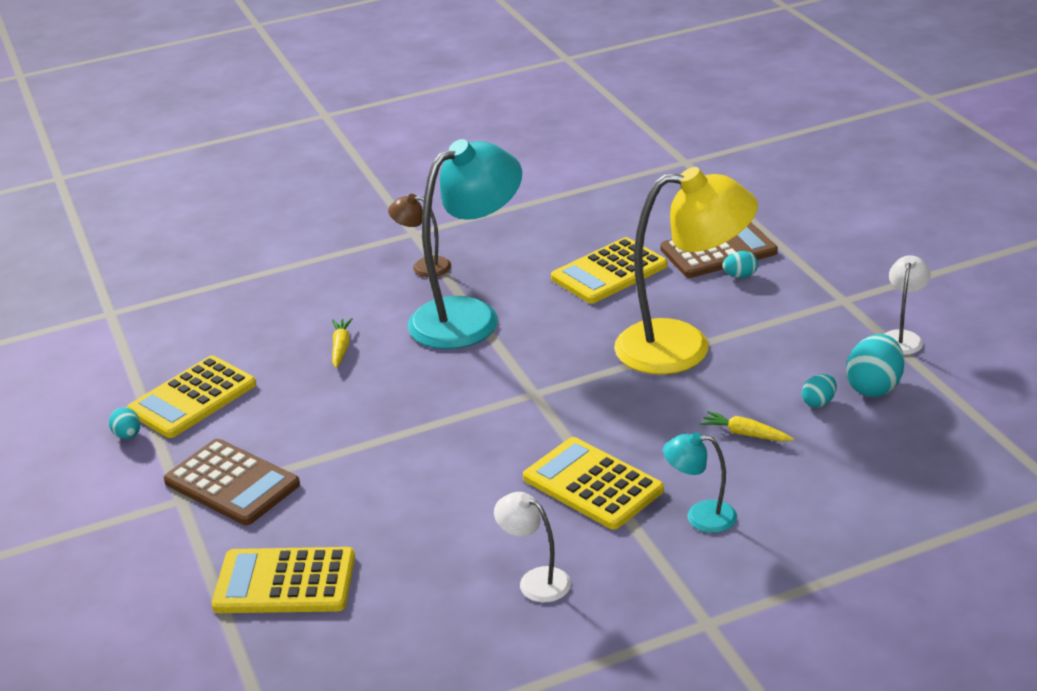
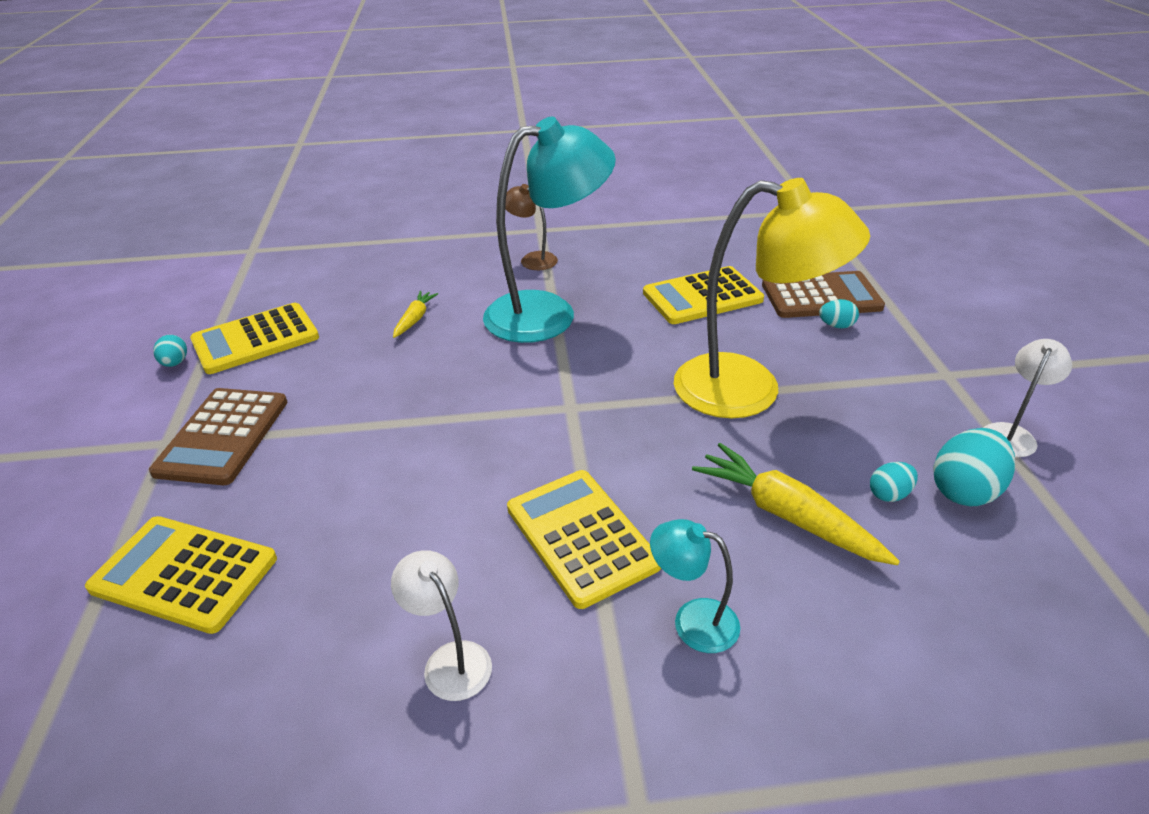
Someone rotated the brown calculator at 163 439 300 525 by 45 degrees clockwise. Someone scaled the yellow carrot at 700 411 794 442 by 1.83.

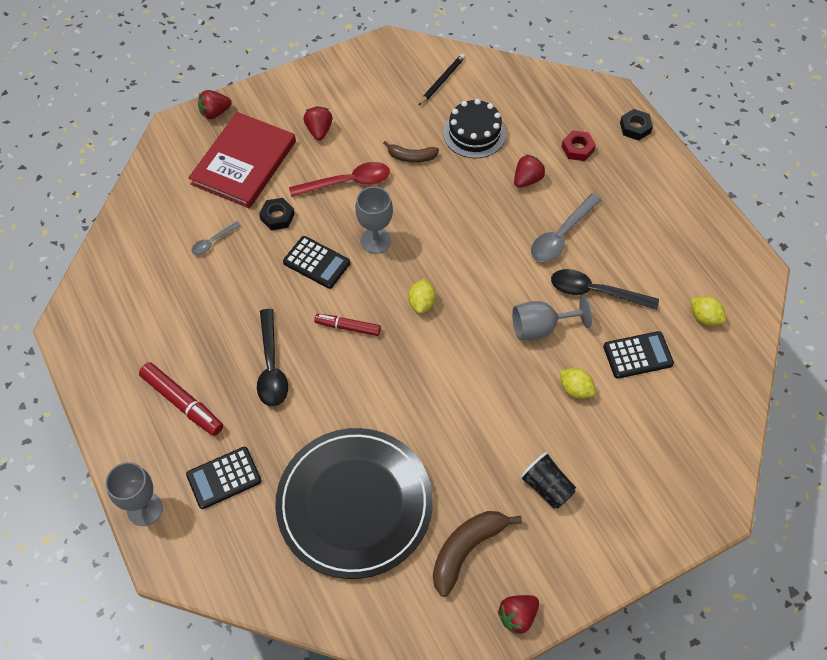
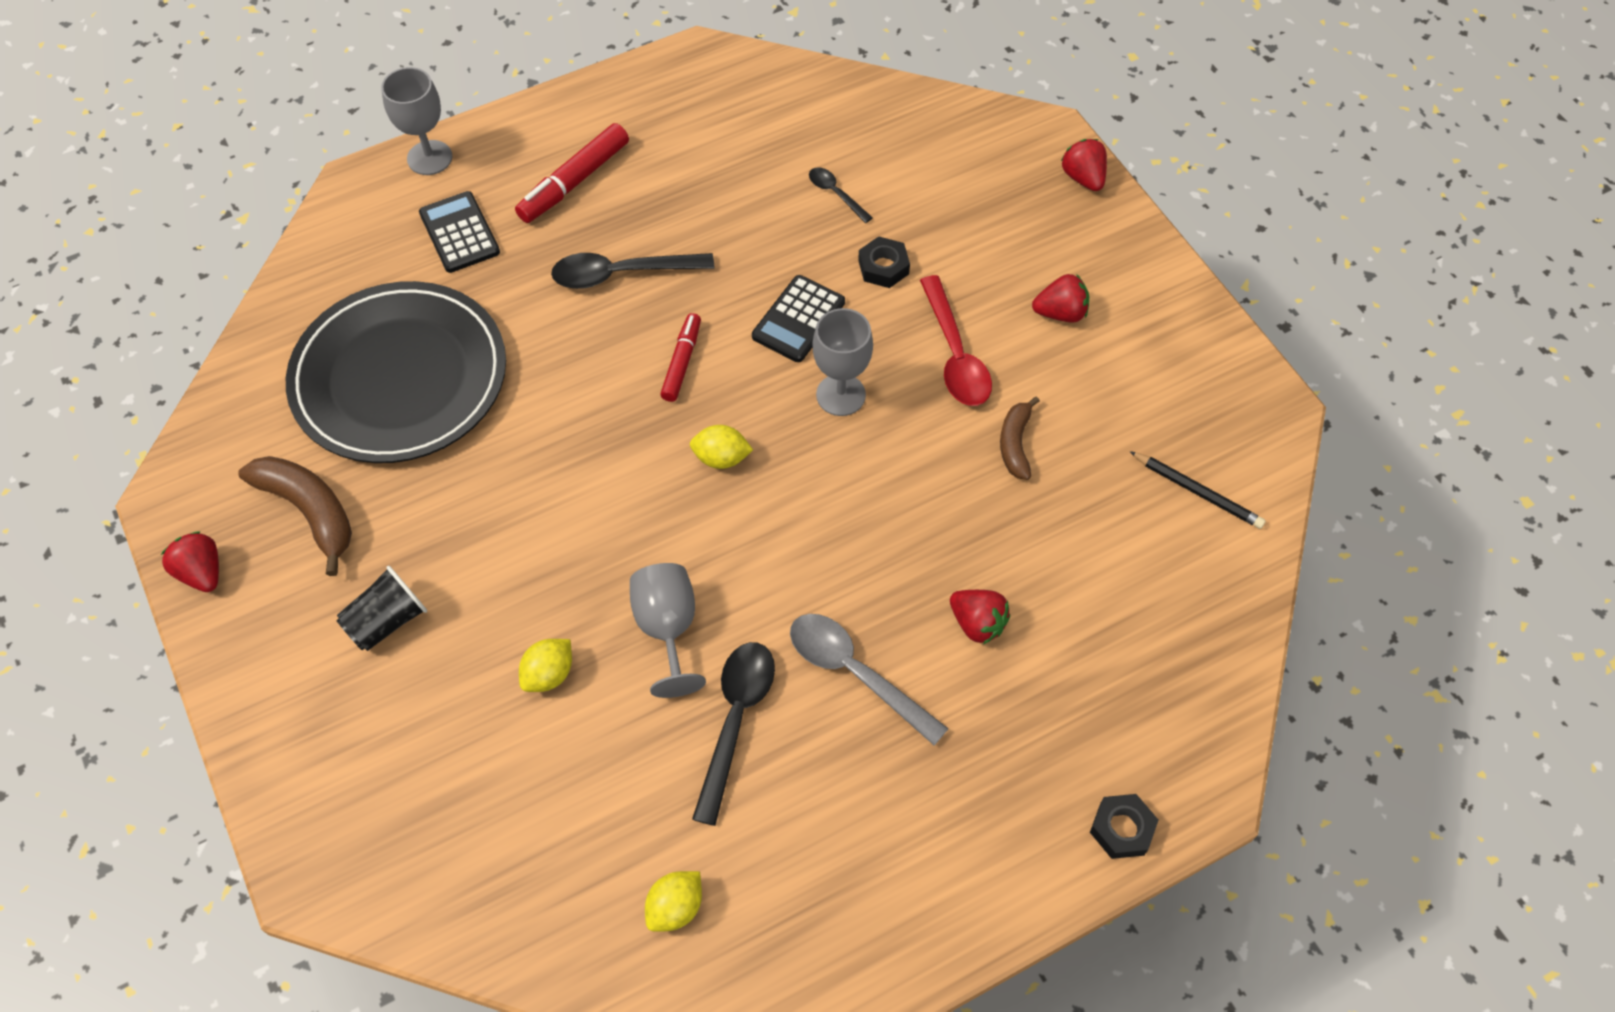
Someone took away the red book at 189 112 296 208. Someone took away the black cake at 443 99 506 158. Someone took away the red nut at 561 130 596 161. Someone took away the black calculator at 603 331 674 379. Someone repainted the grey spoon at 192 221 241 255, which became the black spoon at 809 167 873 223.

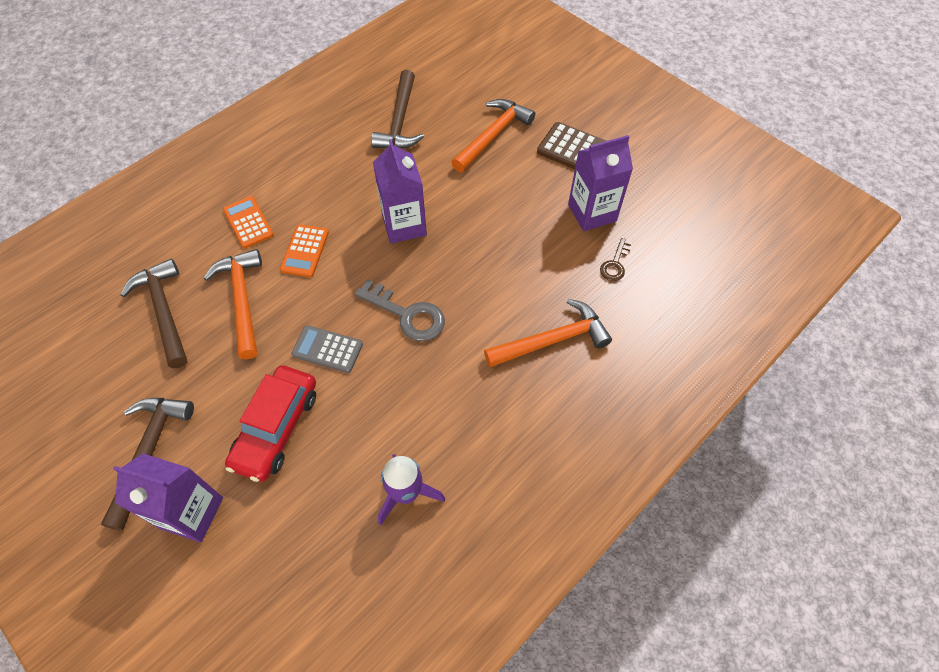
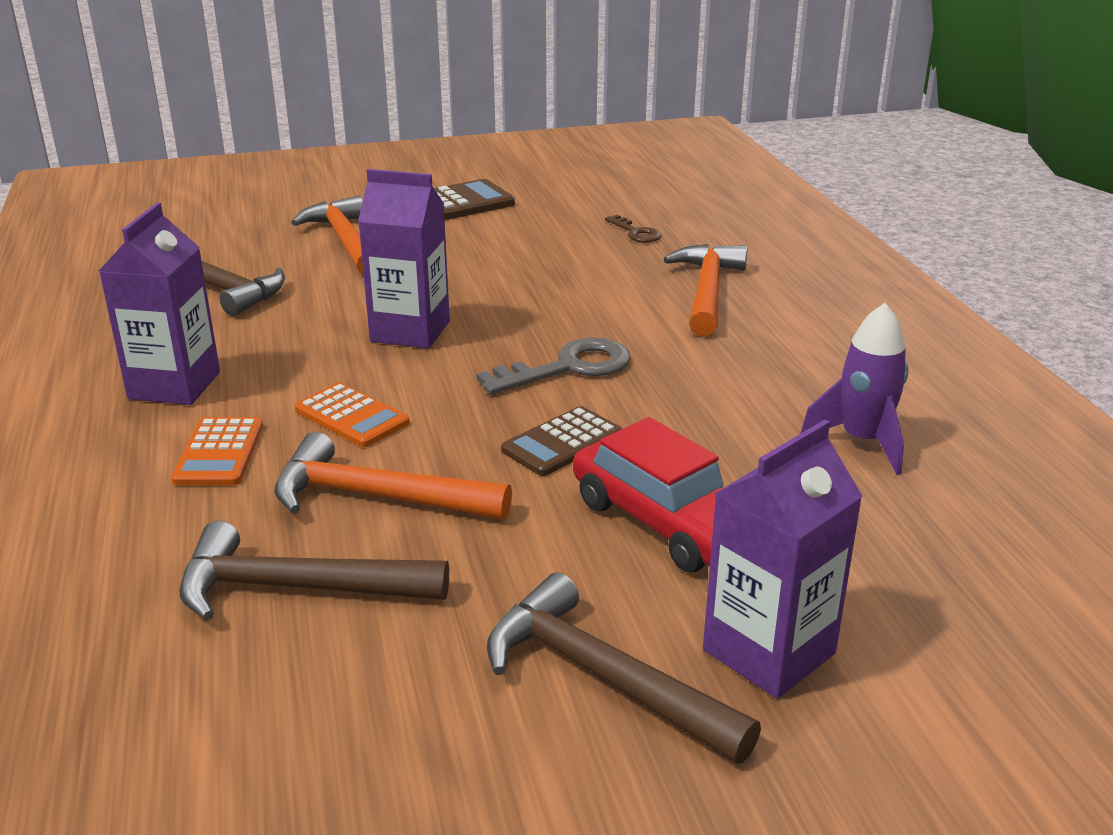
Someone carried the purple carton from 568 135 633 231 to 99 203 220 405. Someone repainted the grey calculator at 291 325 363 373, which became the brown calculator at 501 406 622 476. Someone rotated the orange calculator at 223 196 274 249 by 90 degrees counterclockwise.

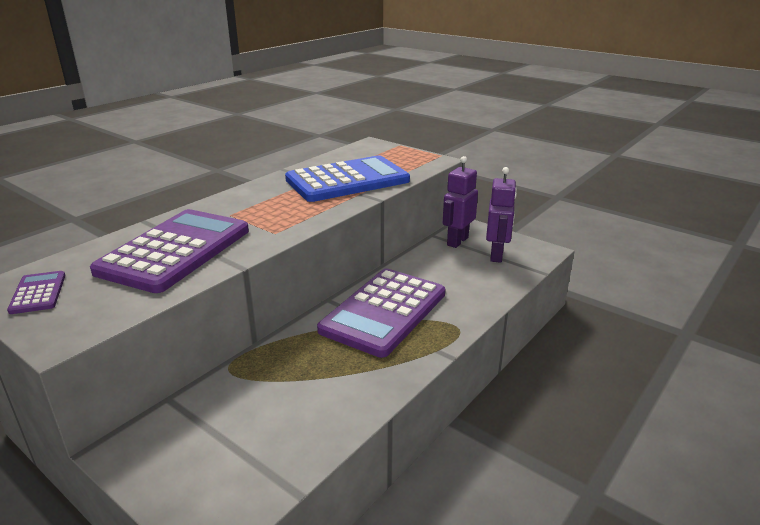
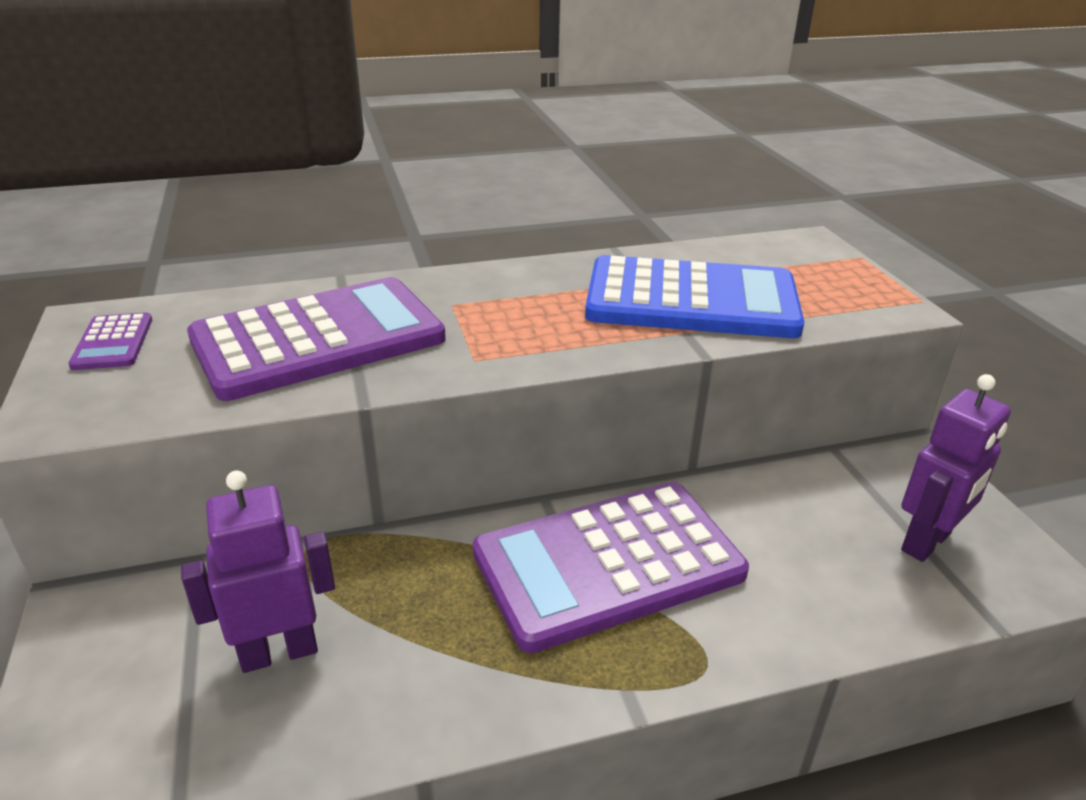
Someone carried the purple robot from 443 156 478 248 to 181 470 335 673. Someone rotated the purple calculator at 7 271 65 314 by 150 degrees clockwise.

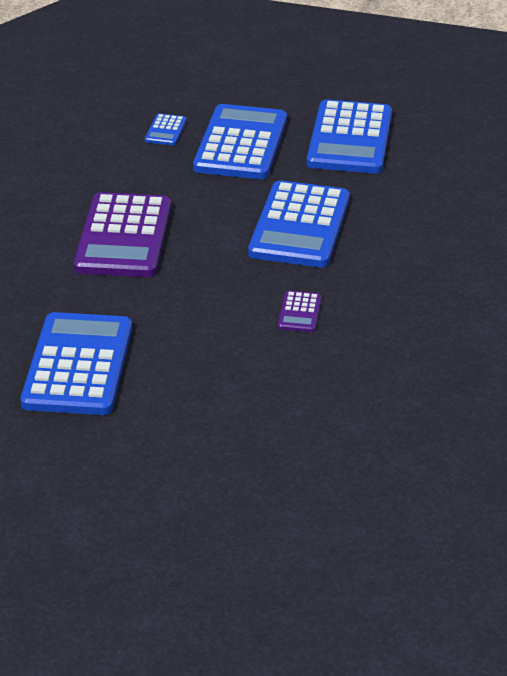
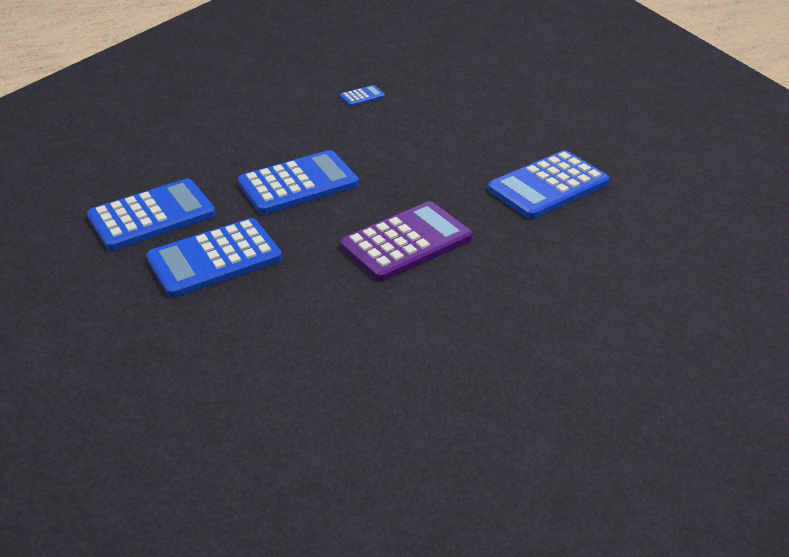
Someone took away the purple calculator at 278 290 321 332. Someone carried the blue calculator from 145 113 187 145 to 340 85 385 106.

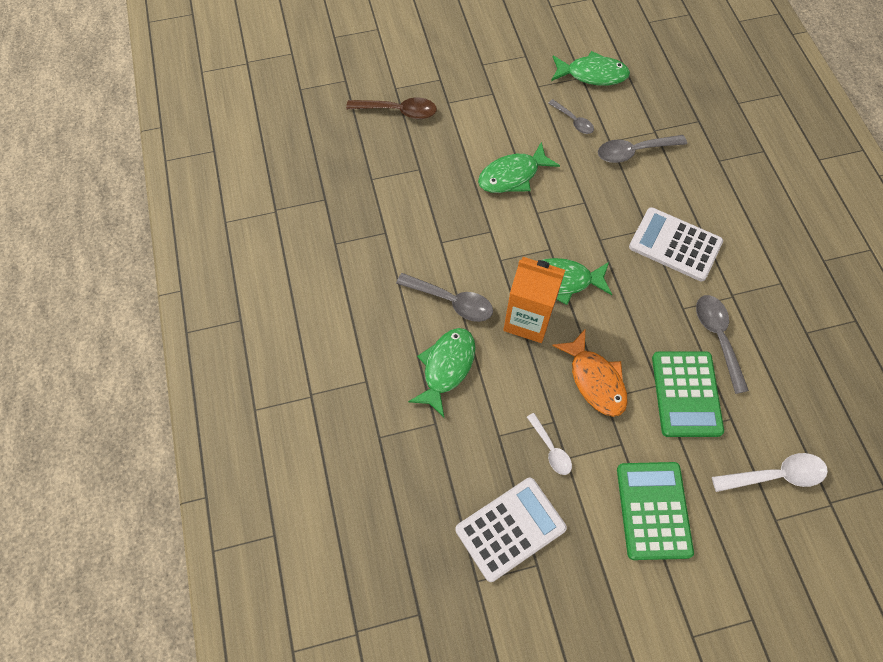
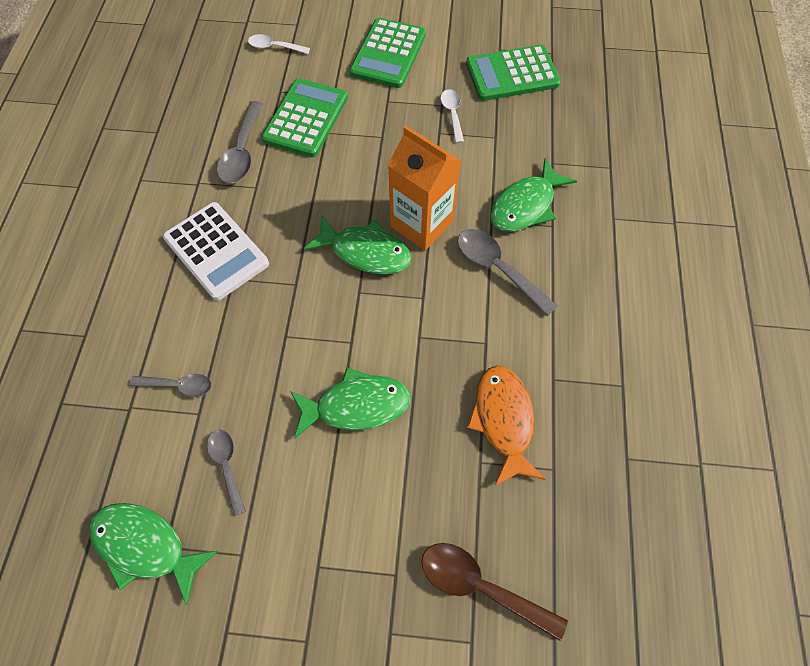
Someone carried the orange fish from 552 329 628 417 to 467 366 546 486. Someone repainted the white calculator at 455 478 567 582, which became the green calculator at 466 45 561 101. Someone scaled the grey spoon at 598 135 687 163 by 0.63. Someone scaled the white spoon at 712 453 828 492 by 0.63.

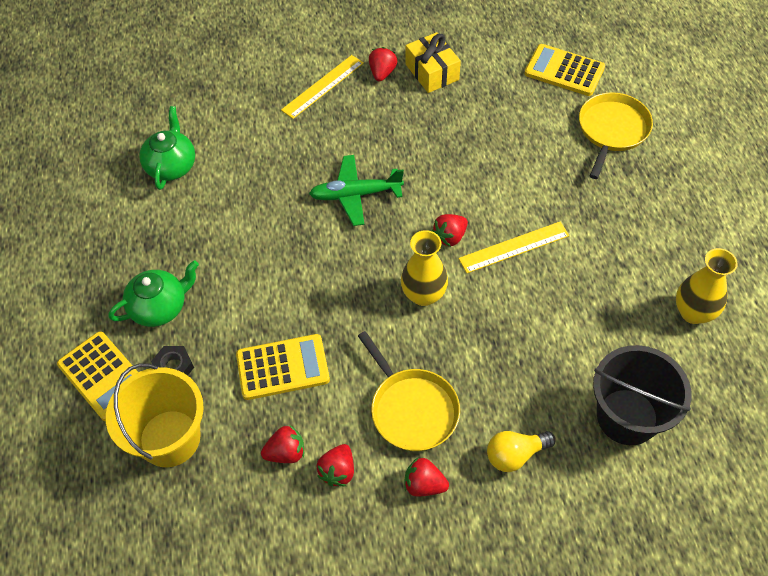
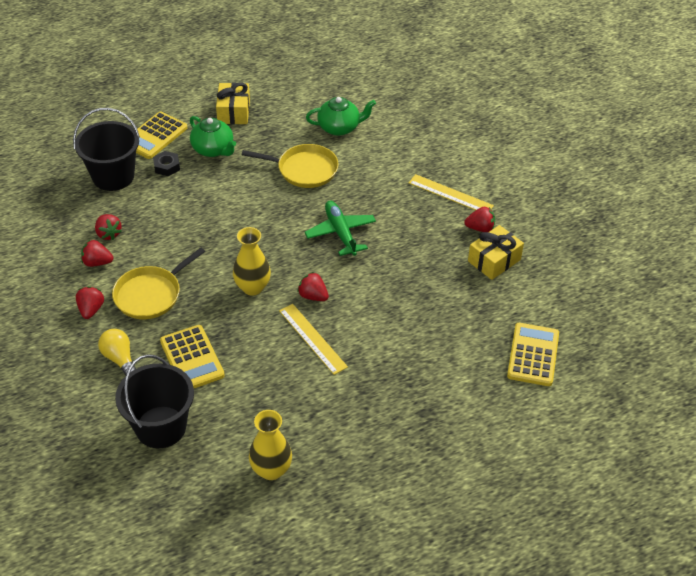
Someone put down the yellow gift at 216 83 250 124. Someone carried the yellow calculator from 236 334 330 400 to 160 325 225 388. Someone carried the yellow pan from 579 92 653 179 to 242 144 339 188. Someone repainted the yellow bucket at 106 363 204 467, which became the black bucket at 73 108 140 191.

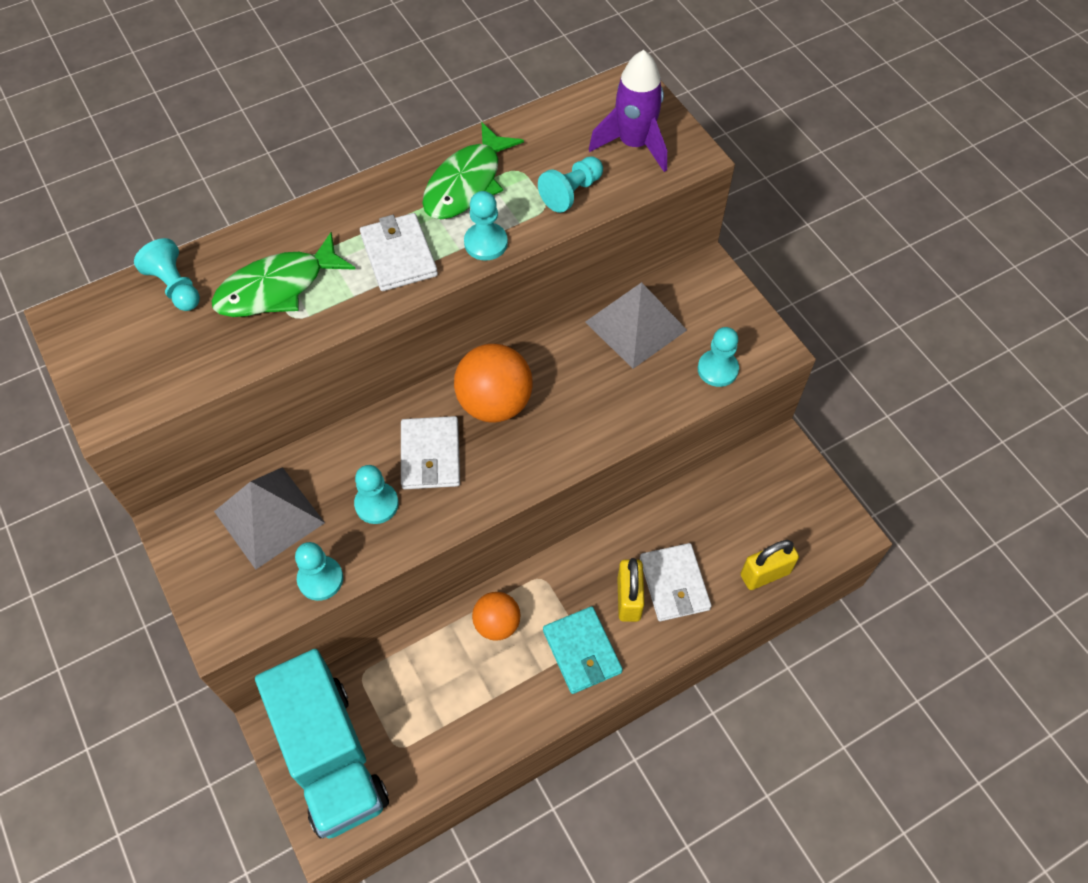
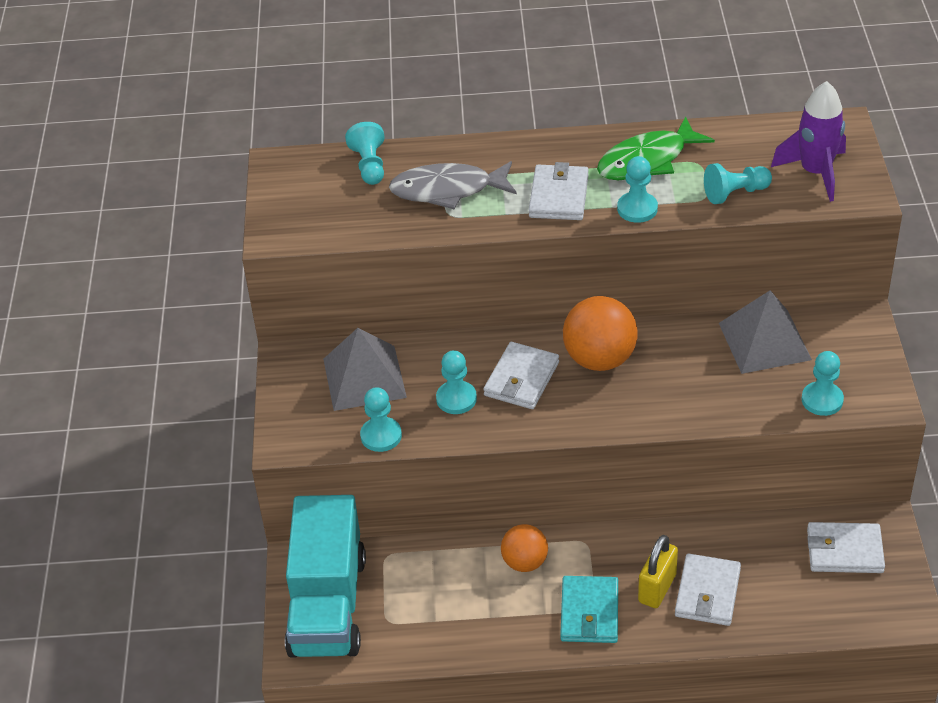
Someone took away the yellow padlock at 740 540 799 590. Someone put down the white wallet at 807 522 885 573. Someone repainted the green fish at 211 232 356 317, which became the grey fish at 389 161 517 210.

